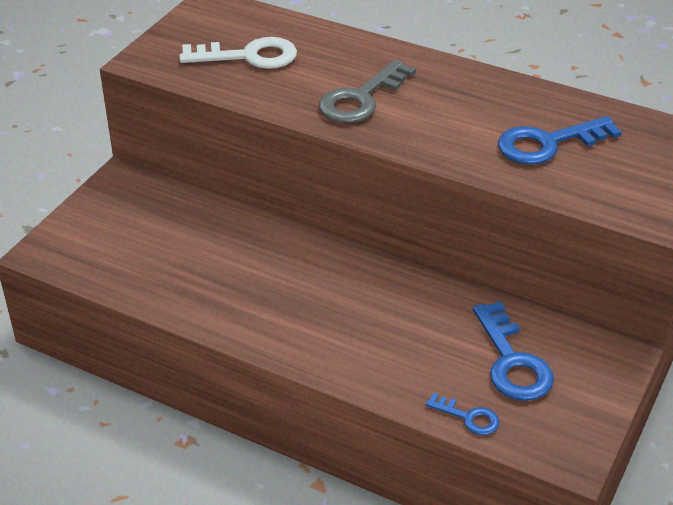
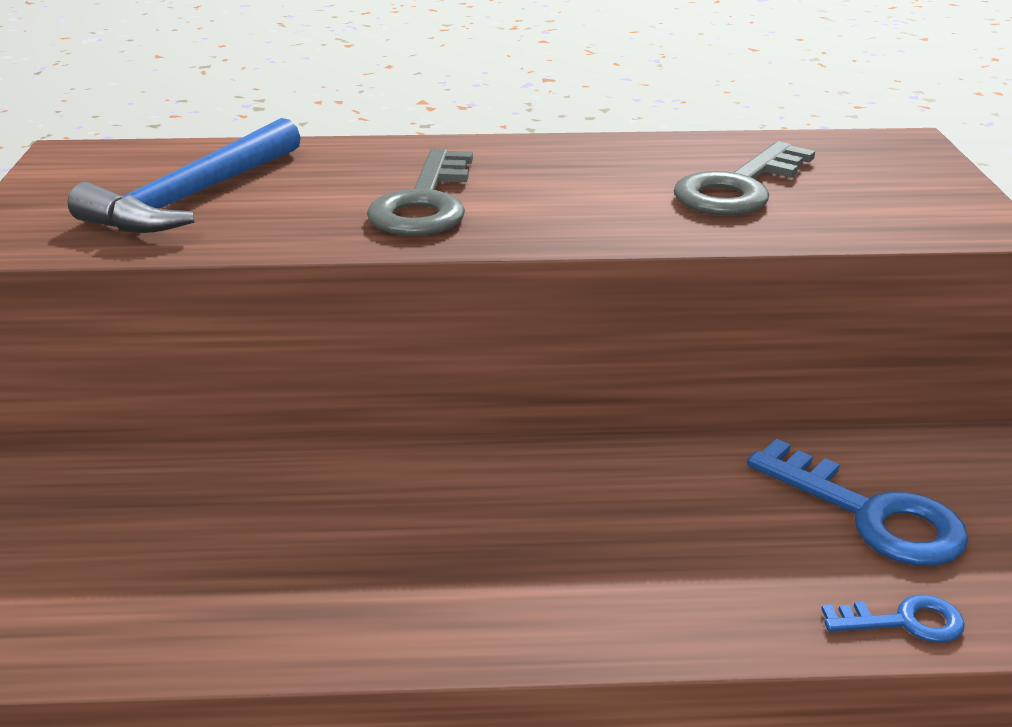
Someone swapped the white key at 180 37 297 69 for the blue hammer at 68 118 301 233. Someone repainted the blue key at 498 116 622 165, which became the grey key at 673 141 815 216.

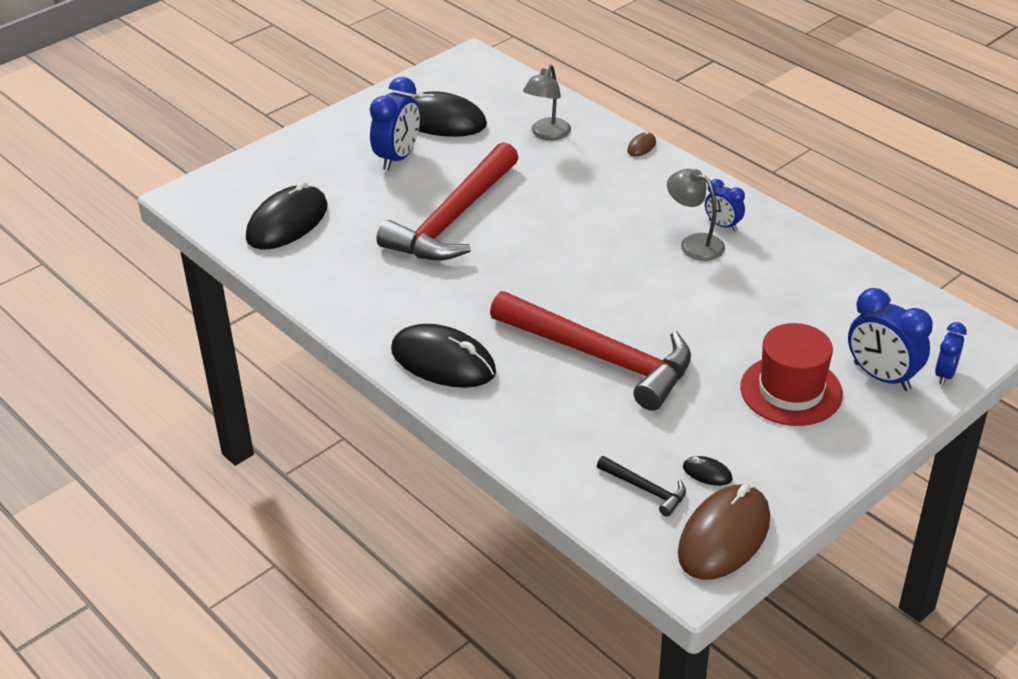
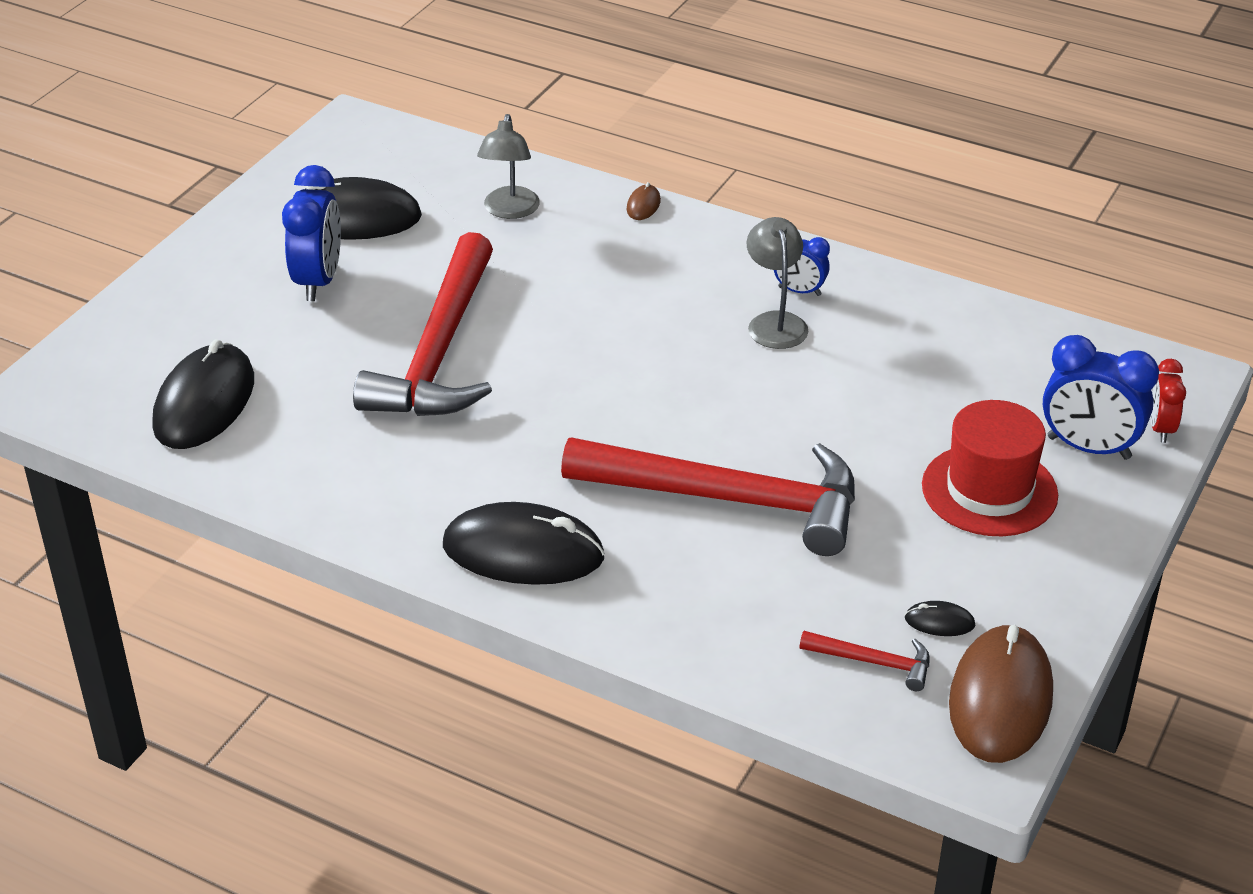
Someone repainted the black hammer at 597 456 686 517, which became the red hammer at 800 631 930 691. Someone repainted the blue clock at 935 322 967 385, which became the red clock at 1150 359 1186 443. Someone rotated the grey lamp at 667 169 725 261 by 60 degrees clockwise.

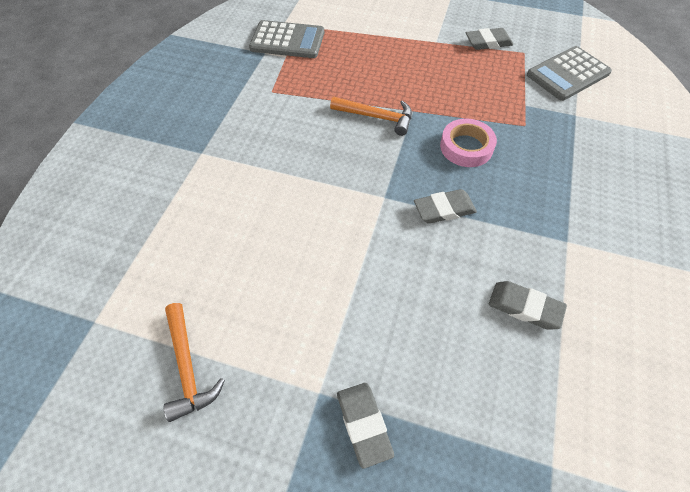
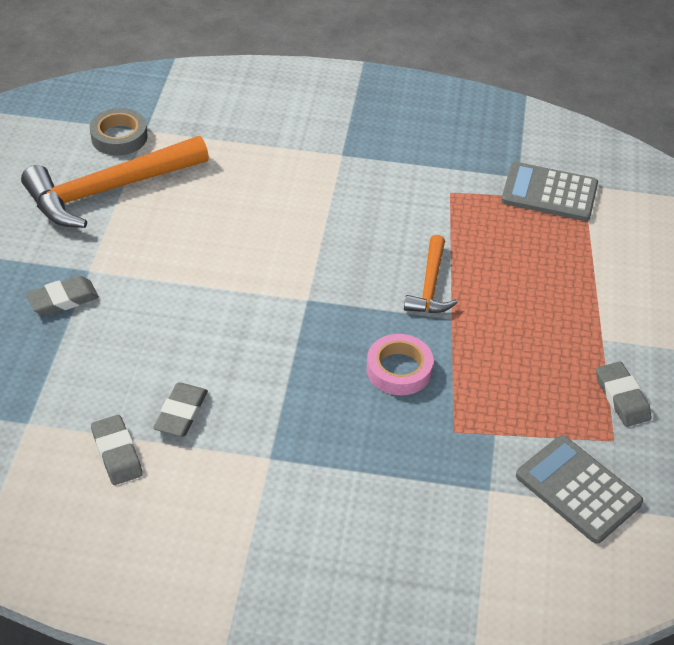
Someone put down the grey tape at 90 108 147 156. Someone carried the grey eraser from 414 189 477 224 to 91 415 143 485. Someone rotated the grey calculator at 249 20 324 58 by 105 degrees clockwise. Someone scaled the orange hammer at 164 303 225 422 by 1.90.

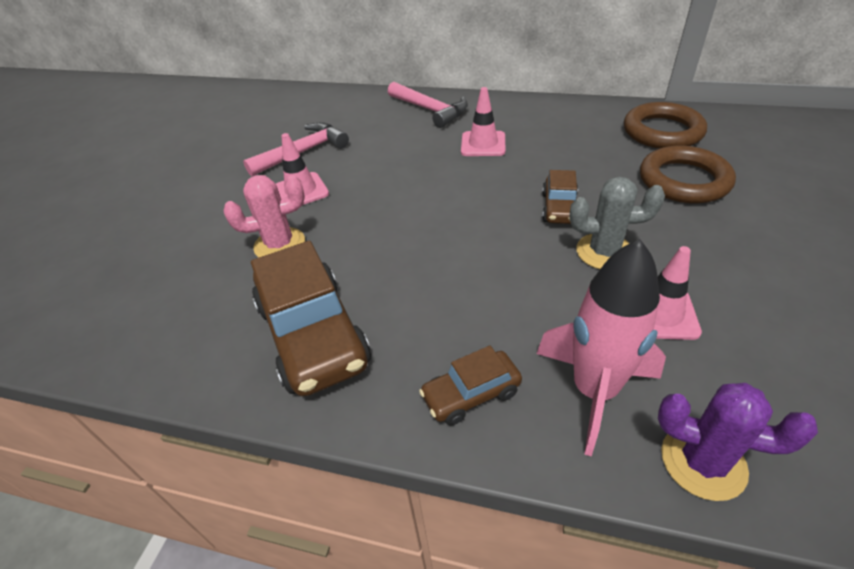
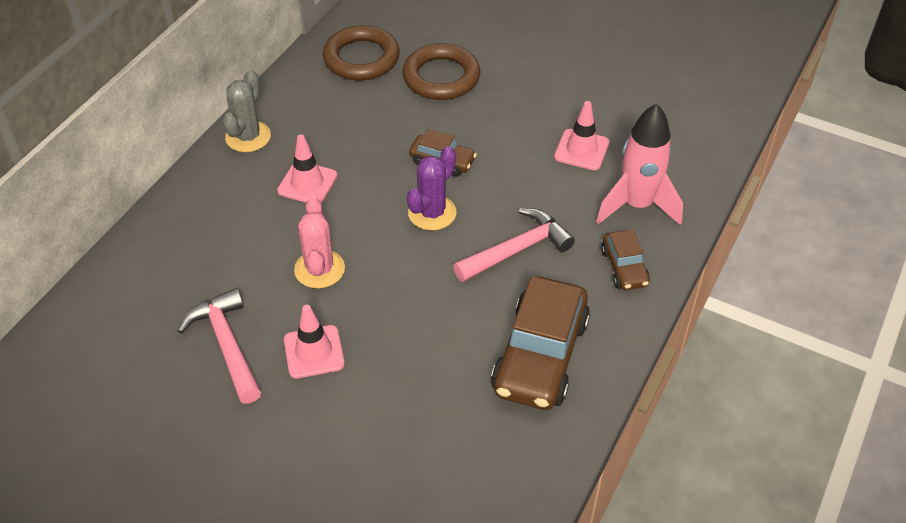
Someone carried the pink cactus from 224 175 305 257 to 294 198 345 288. Someone carried the pink hammer from 388 82 468 128 to 453 208 575 282. Someone carried the grey cactus from 569 177 665 269 to 223 70 271 152. Someone carried the purple cactus from 658 383 818 501 to 407 146 456 231. Someone rotated the brown car at 251 241 371 396 by 120 degrees clockwise.

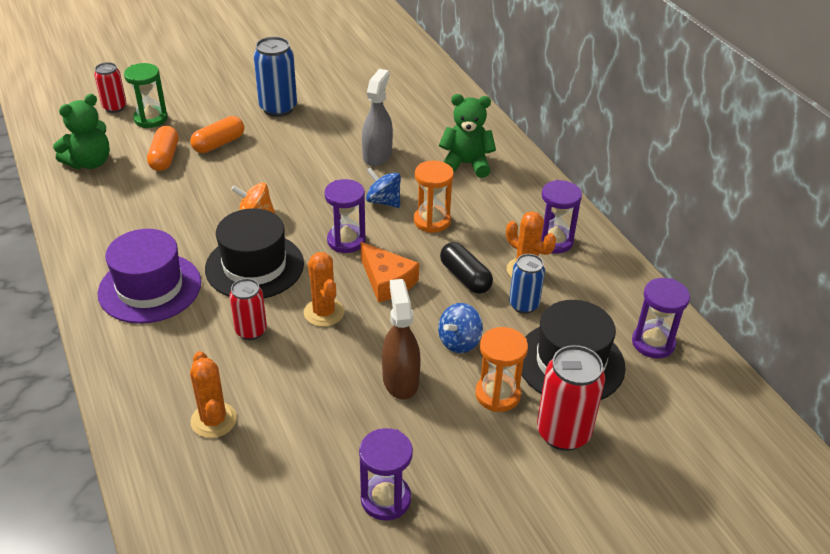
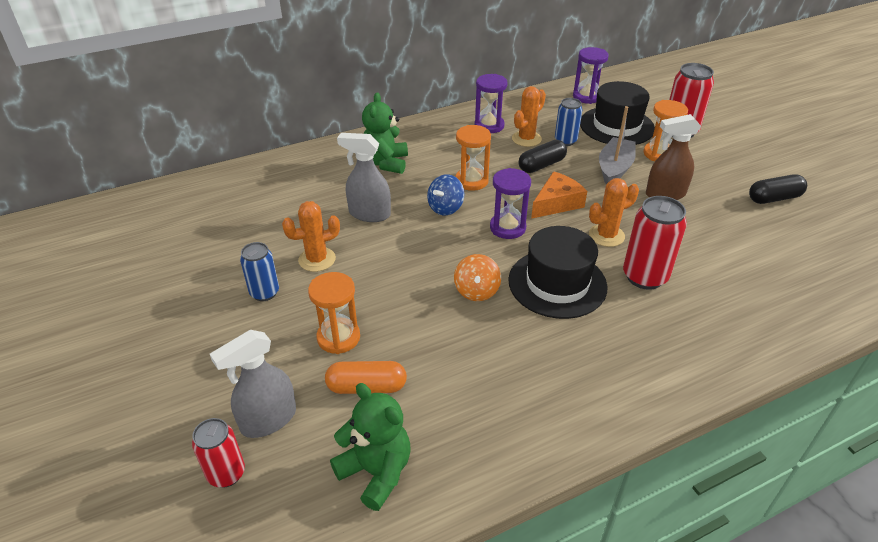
Someone took away the purple hat at 98 229 201 324. Someone carried the orange cactus from 190 351 237 438 to 282 201 340 272. Someone swapped the green hourglass at 124 63 167 128 for the grey spray bottle at 210 330 296 438. Someone swapped the orange capsule at 190 116 244 153 for the orange hourglass at 308 272 360 354. Someone swapped the purple hourglass at 359 428 413 521 for the black capsule at 749 174 807 204. Someone swapped the blue spinning top at 438 303 483 353 for the grey boat at 599 106 636 185. Someone scaled the red can at 229 278 267 340 by 1.58. Someone scaled the blue can at 254 37 297 117 by 0.63.

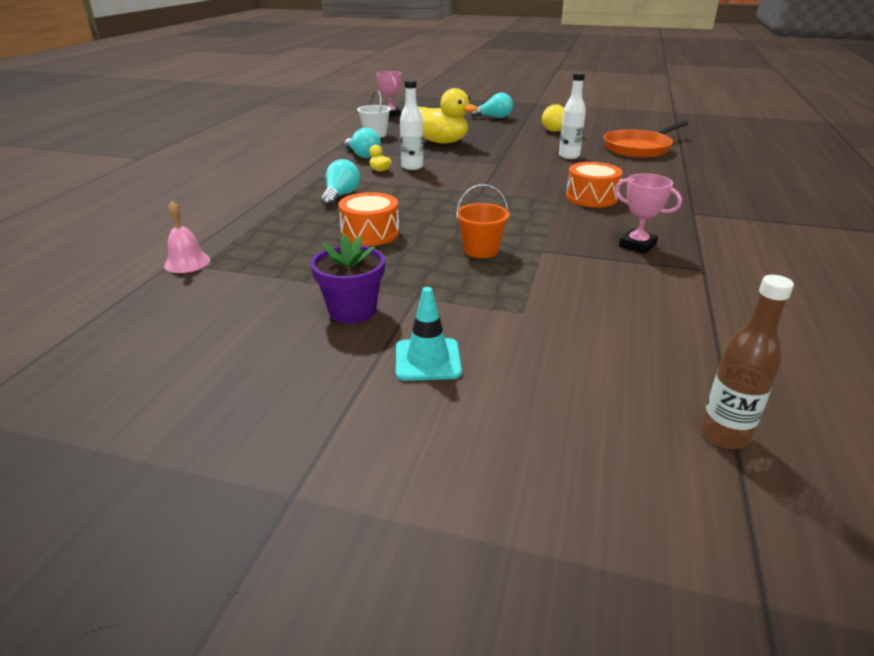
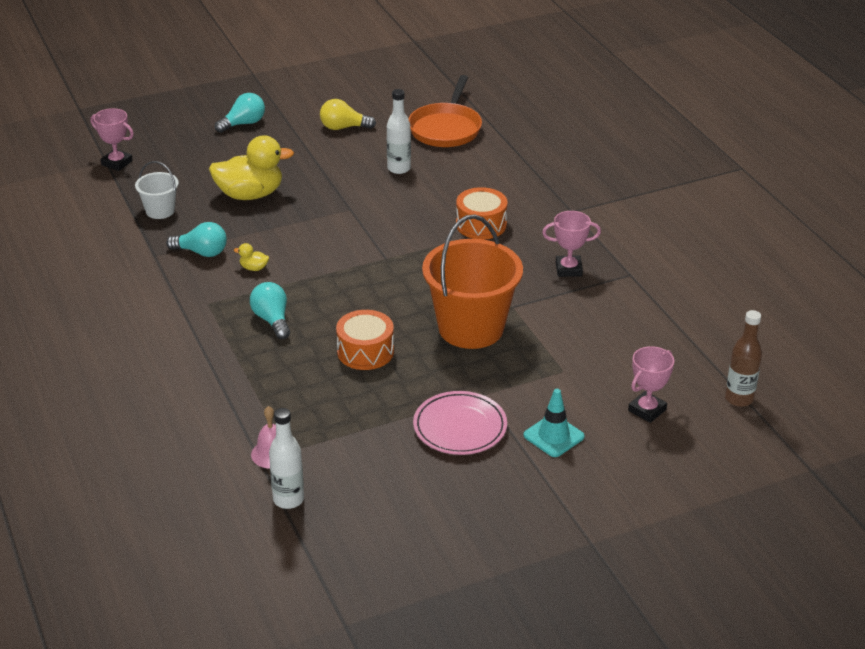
Someone put down the pink trophy at 628 346 674 423. Someone carried the white bottle from 400 79 423 170 to 269 408 304 509. Someone swapped the purple flower pot at 311 234 385 323 for the pink plate at 413 391 507 455. Someone scaled the orange bucket at 456 184 510 258 by 2.08.

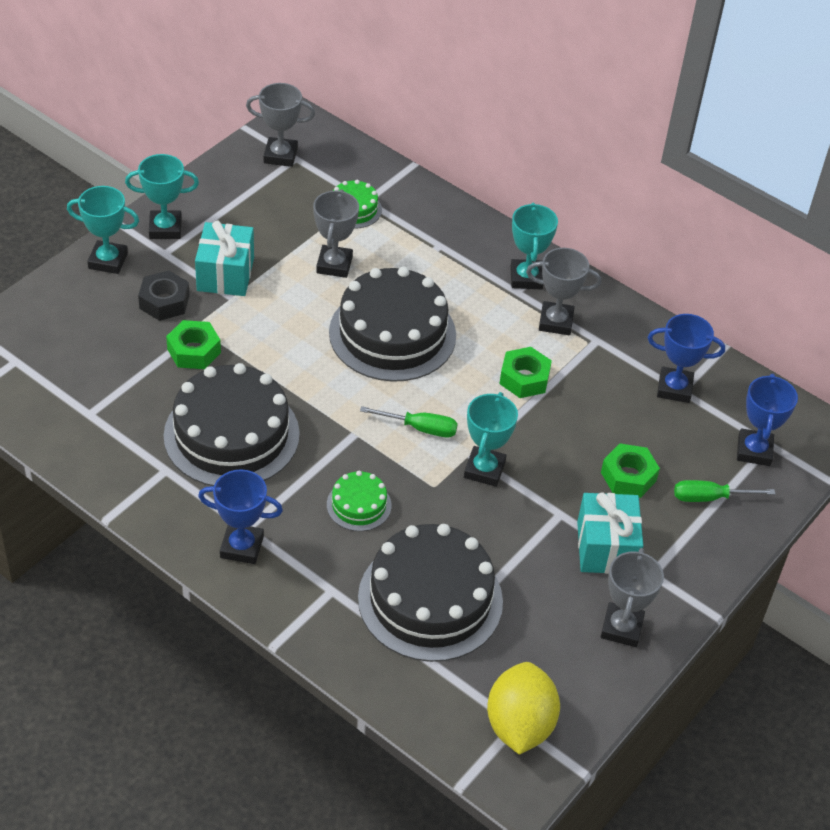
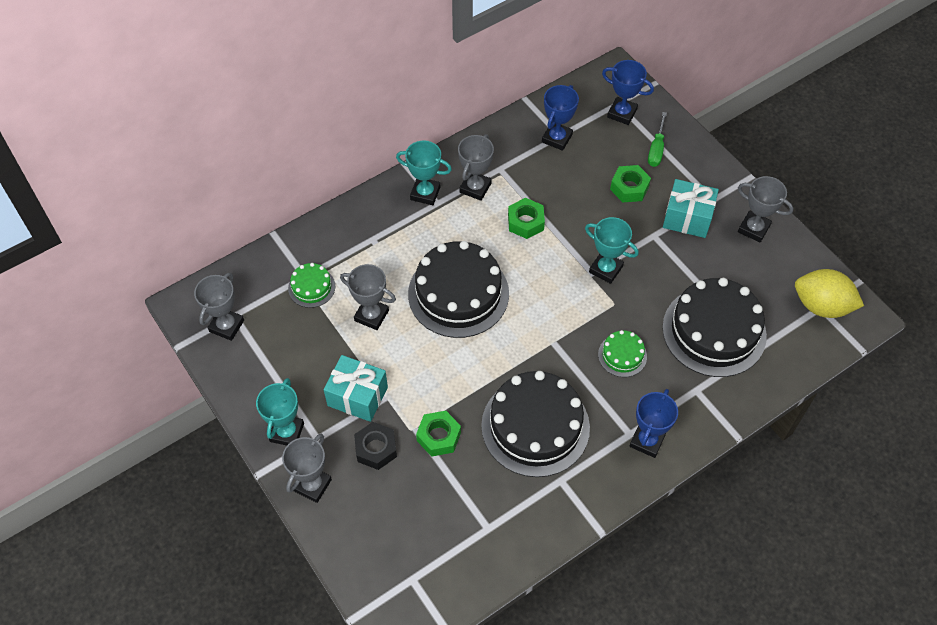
Someone took away the green screwdriver at 360 406 458 437. Someone repainted the turquoise trophy at 67 186 139 274, which became the grey trophy at 282 434 332 503.

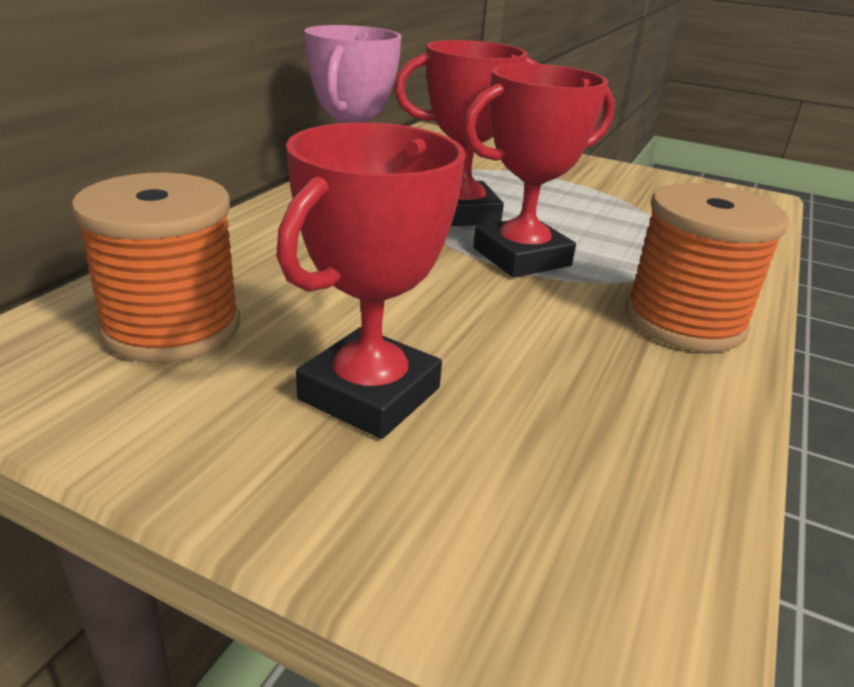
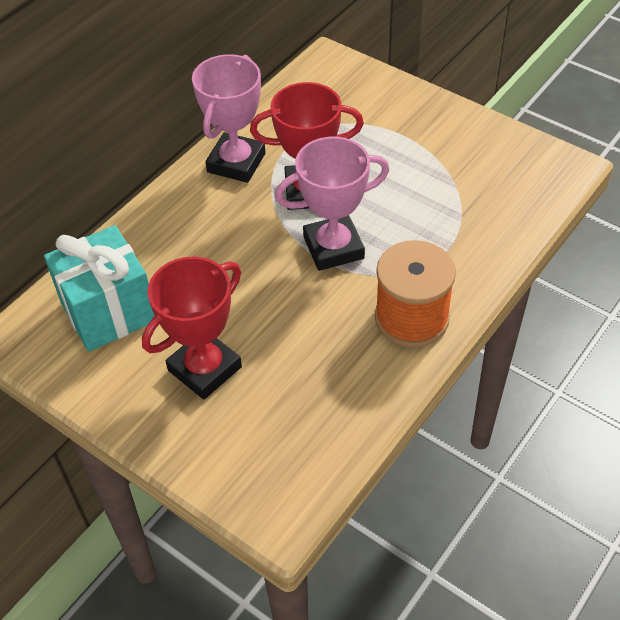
Someone swapped the orange spool at 71 173 240 363 for the turquoise gift at 44 225 155 352. Someone repainted the red trophy at 463 63 615 277, which became the pink trophy at 275 137 389 271.

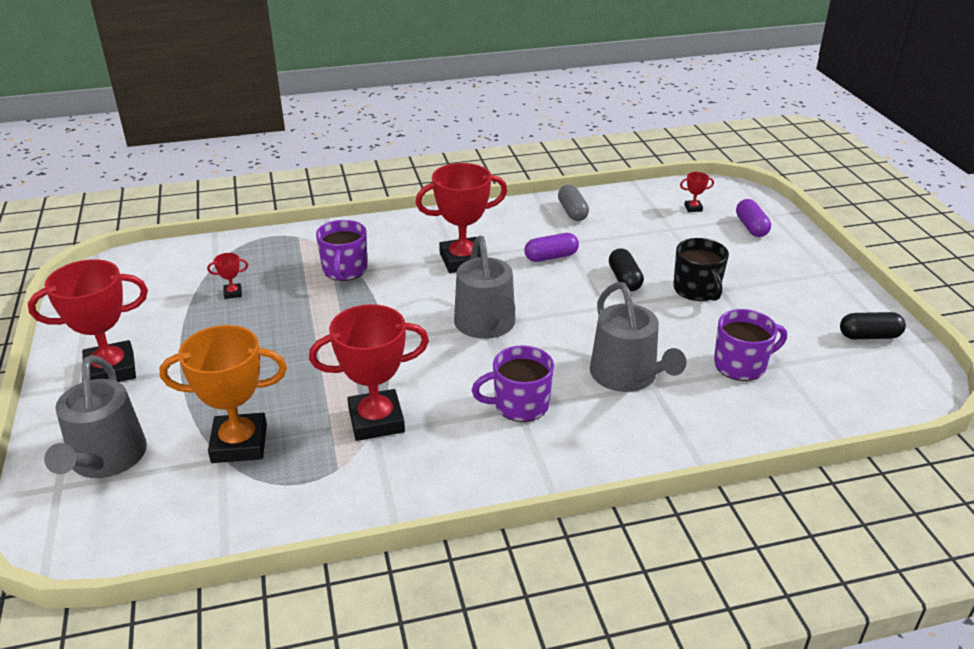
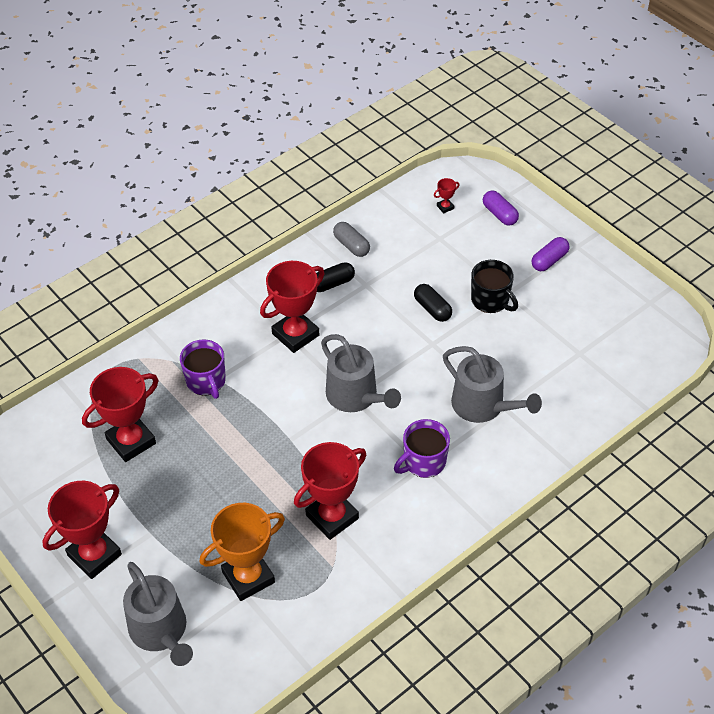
Someone took away the purple mug at 714 309 787 381. Someone carried the purple capsule from 524 233 579 262 to 532 237 569 271. Someone carried the black capsule from 840 312 906 339 to 316 262 355 292. Someone scaled the red trophy at 207 253 248 299 by 2.43.

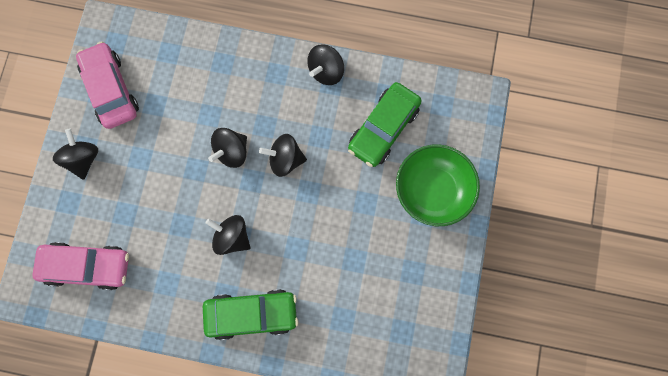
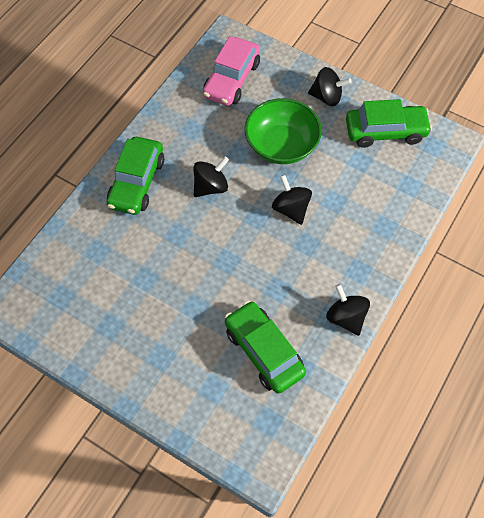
Someone took away the black spinning top at 259 134 307 177. Someone carried the green bowl from 396 145 480 226 to 245 98 322 164. Someone repainted the pink car at 76 41 139 129, which became the green car at 346 99 432 148.

